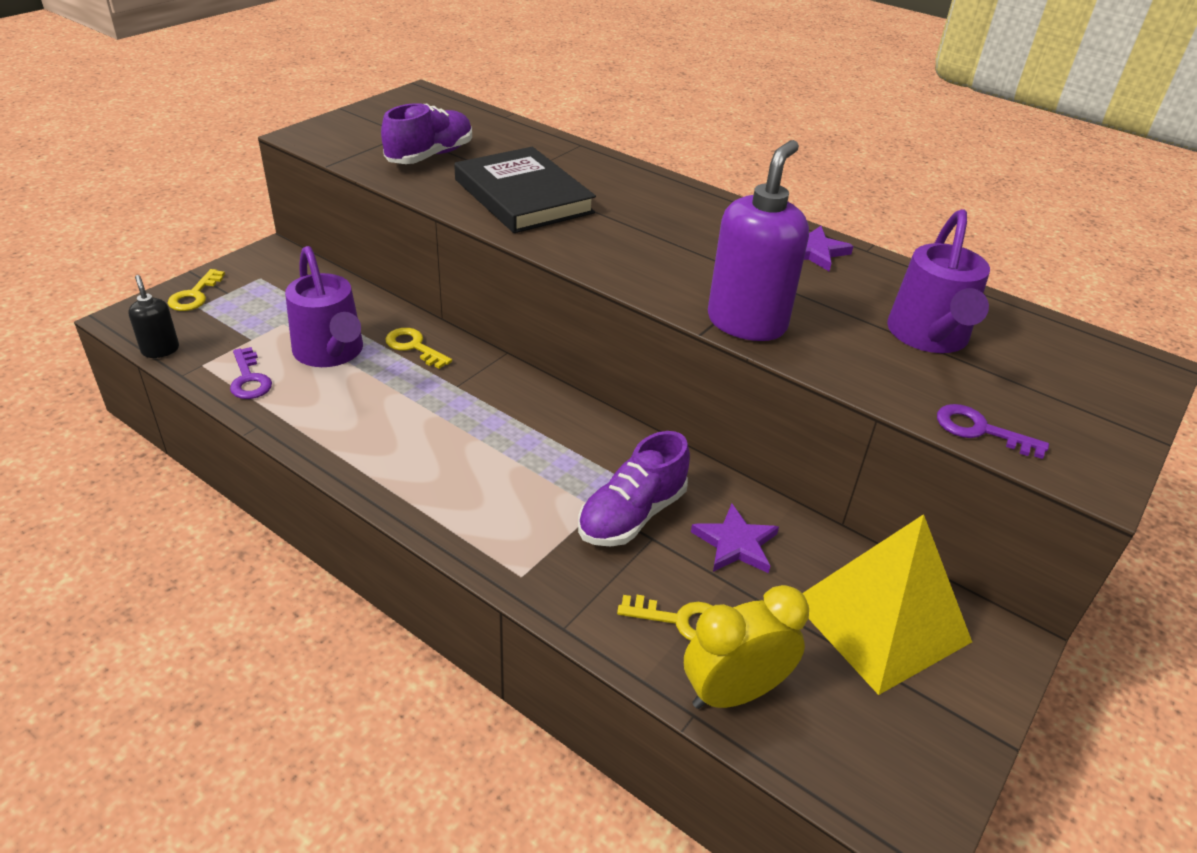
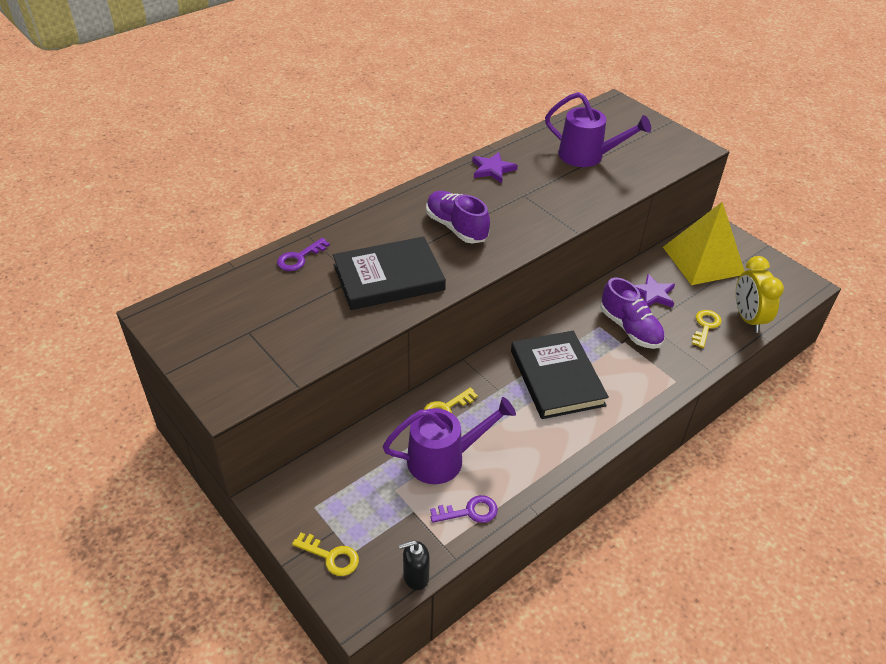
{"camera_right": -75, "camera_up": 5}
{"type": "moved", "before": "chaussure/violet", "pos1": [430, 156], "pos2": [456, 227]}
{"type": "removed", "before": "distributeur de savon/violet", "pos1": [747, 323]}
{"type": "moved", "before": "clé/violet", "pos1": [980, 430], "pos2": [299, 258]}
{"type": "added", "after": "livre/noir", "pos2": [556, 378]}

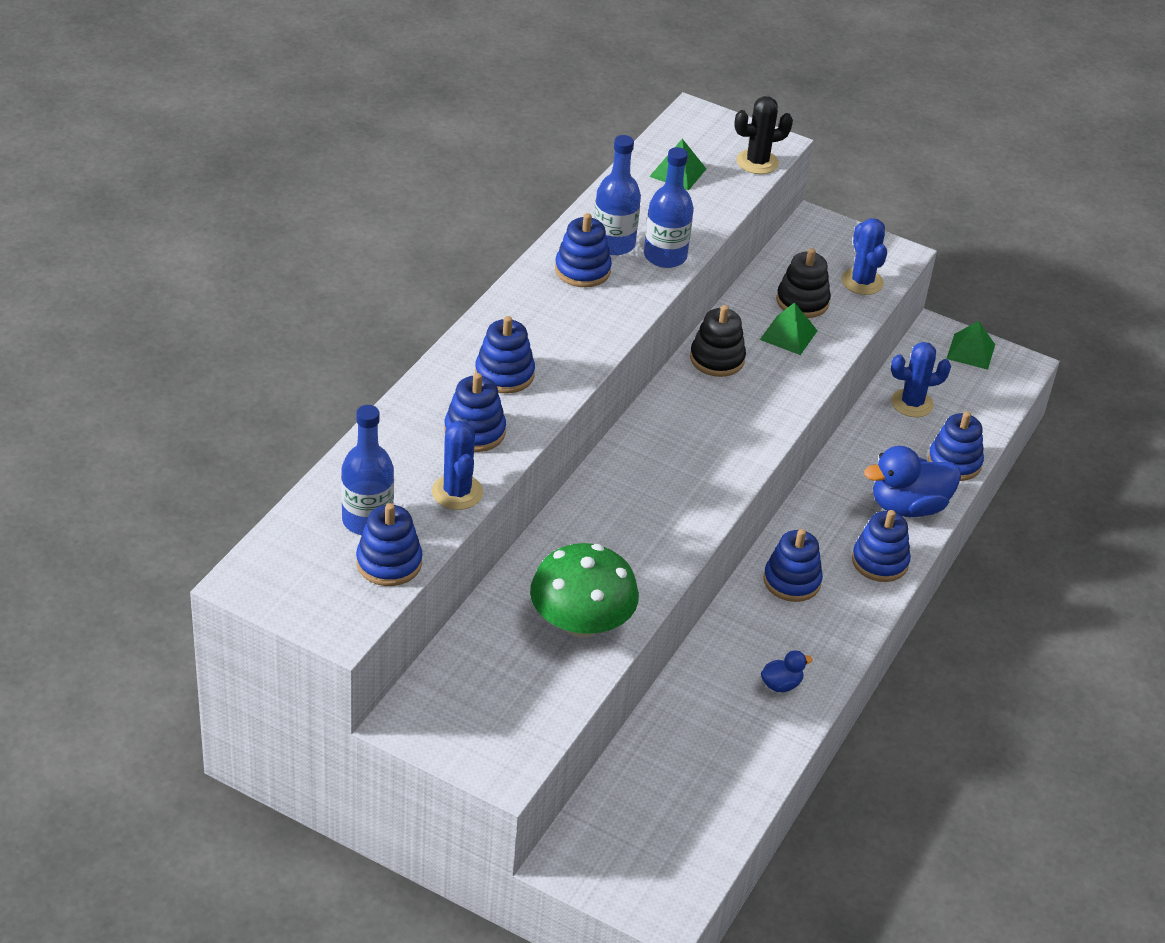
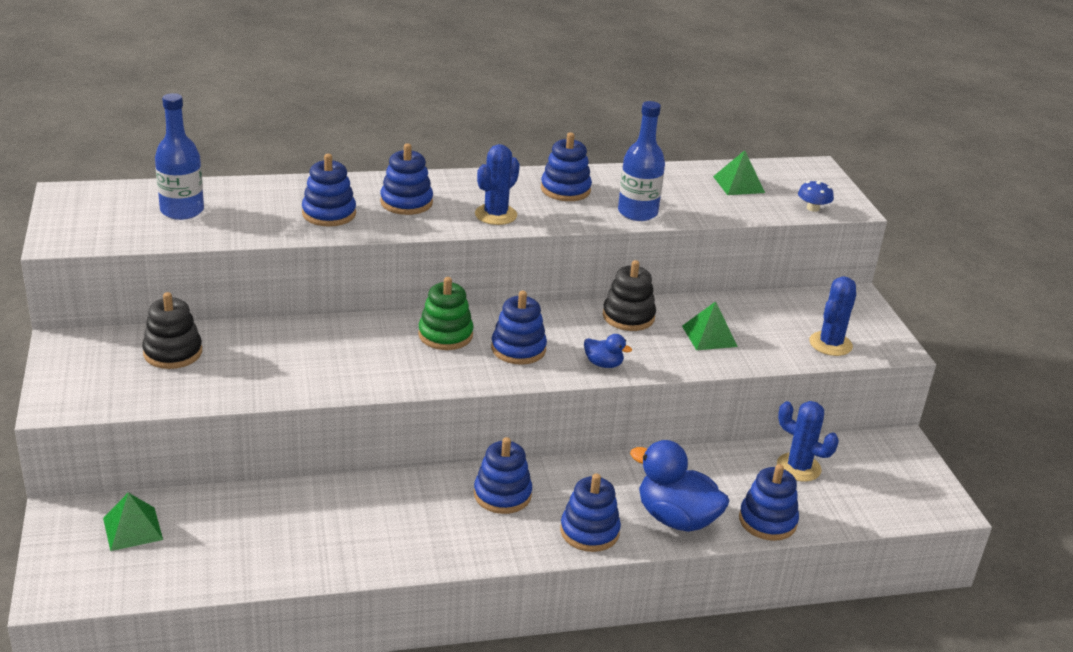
{"camera_right": 50, "camera_up": -10}
{"type": "moved", "before": "jouet à empiler/bleu", "pos1": [389, 563], "pos2": [518, 349]}
{"type": "moved", "before": "cactus/bleu", "pos1": [457, 492], "pos2": [496, 215]}
{"type": "removed", "before": "champignon/vert", "pos1": [581, 622]}
{"type": "removed", "before": "bouteille/bleu", "pos1": [613, 244]}
{"type": "replaced", "before": "cactus/noir", "after": "champignon/bleu", "pos1": [757, 162], "pos2": [813, 208]}
{"type": "moved", "before": "canard/bleu", "pos1": [781, 684], "pos2": [603, 364]}
{"type": "moved", "before": "jouet à empiler/noir", "pos1": [802, 301], "pos2": [173, 353]}
{"type": "moved", "before": "pyramide/vert", "pos1": [970, 351], "pos2": [133, 528]}
{"type": "added", "after": "jouet à empiler/vert", "pos2": [445, 335]}

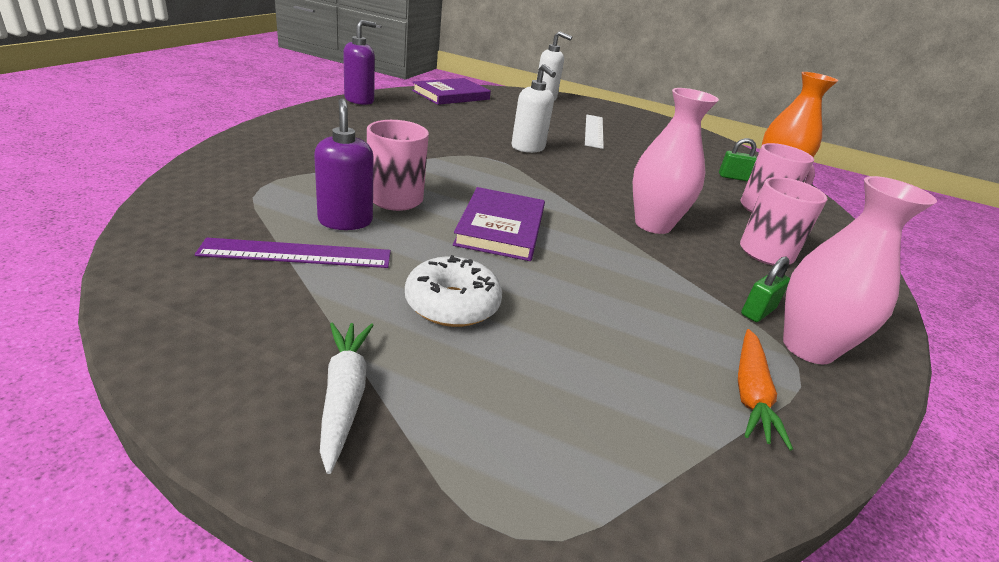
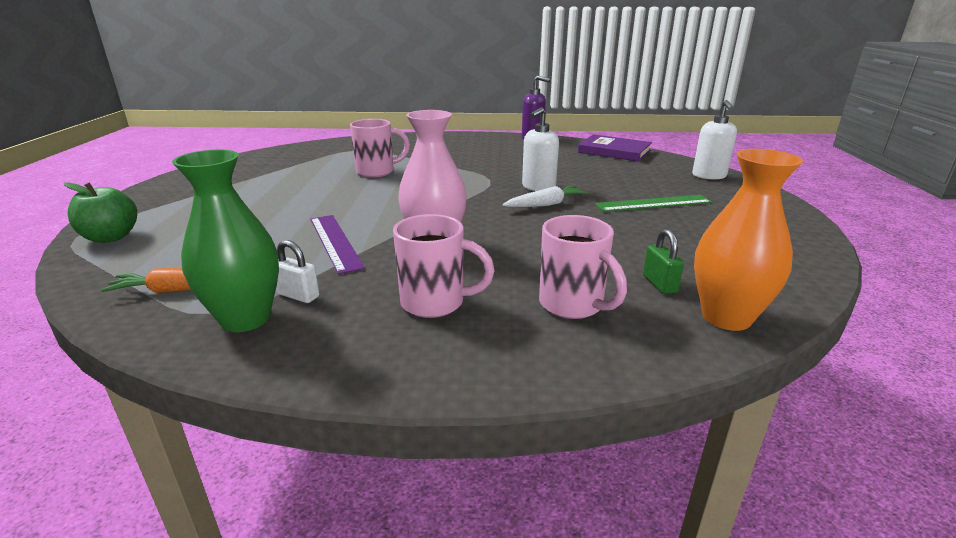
{"camera_right": 75, "camera_up": -5}
{"type": "moved", "before": "règle/violet", "pos1": [297, 253], "pos2": [335, 242]}
{"type": "removed", "before": "distributeur de savon/violet", "pos1": [345, 221]}
{"type": "moved", "before": "carotte/blanc", "pos1": [344, 396], "pos2": [546, 205]}
{"type": "removed", "before": "beignet/blanc", "pos1": [452, 304]}
{"type": "removed", "before": "livre/violet", "pos1": [501, 228]}
{"type": "recoloured", "before": "règle/blanc", "after": "règle/vert", "pos1": [594, 131], "pos2": [653, 203]}
{"type": "recoloured", "before": "cadenas/vert", "after": "cadenas/blanc", "pos1": [758, 311], "pos2": [298, 295]}
{"type": "recoloured", "before": "vase/rose", "after": "vase/vert", "pos1": [808, 347], "pos2": [246, 319]}
{"type": "added", "after": "pomme/vert", "pos2": [111, 237]}

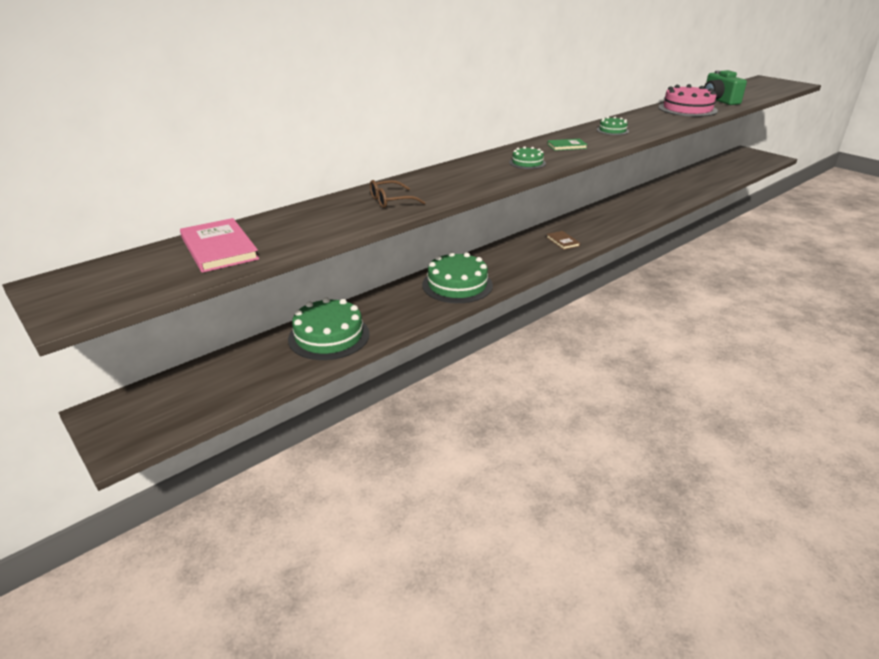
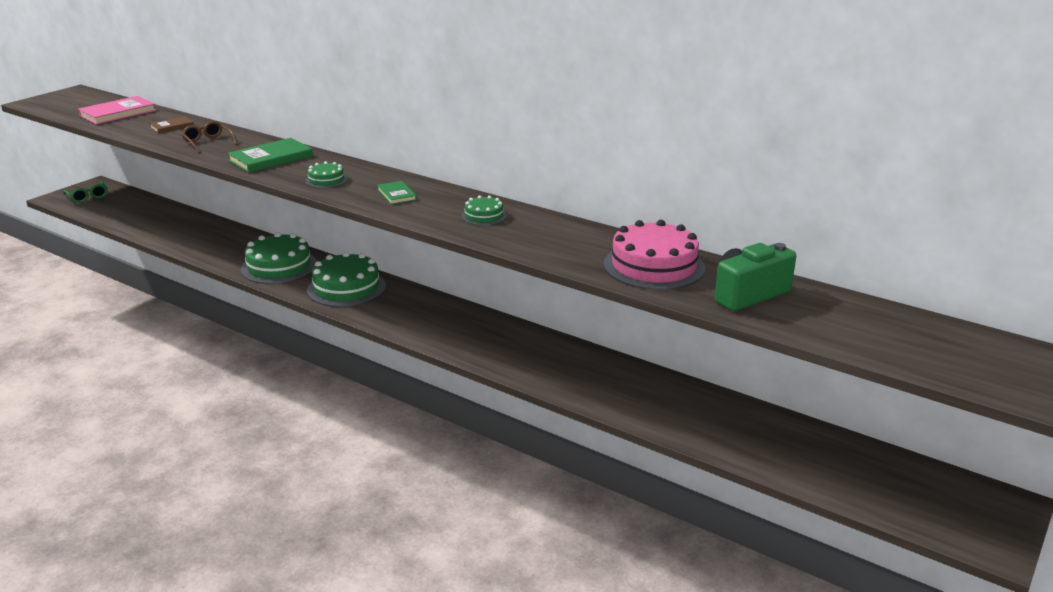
{"camera_right": 75, "camera_up": -5}
{"type": "moved", "before": "gâteau/vert", "pos1": [329, 336], "pos2": [346, 288]}
{"type": "moved", "before": "livre/marron", "pos1": [562, 241], "pos2": [172, 126]}
{"type": "added", "after": "lunettes/vert", "pos2": [87, 197]}
{"type": "added", "after": "livre/vert", "pos2": [271, 158]}

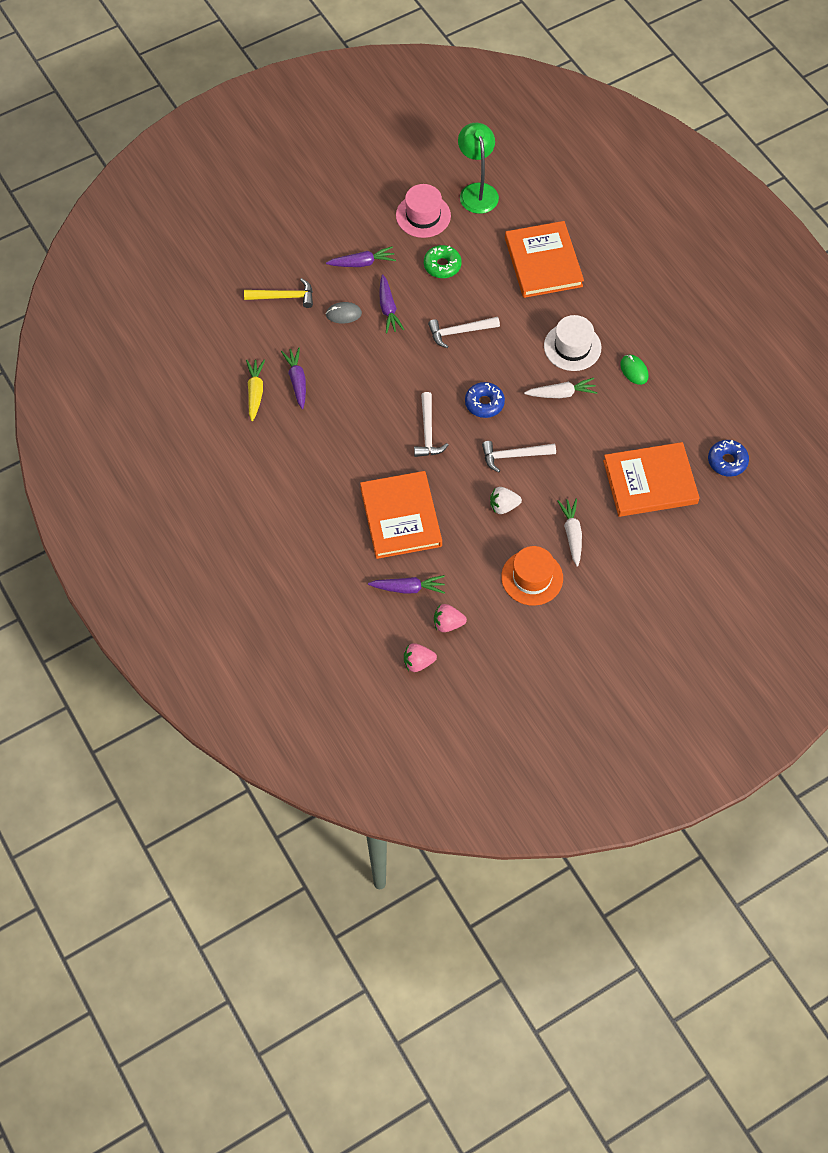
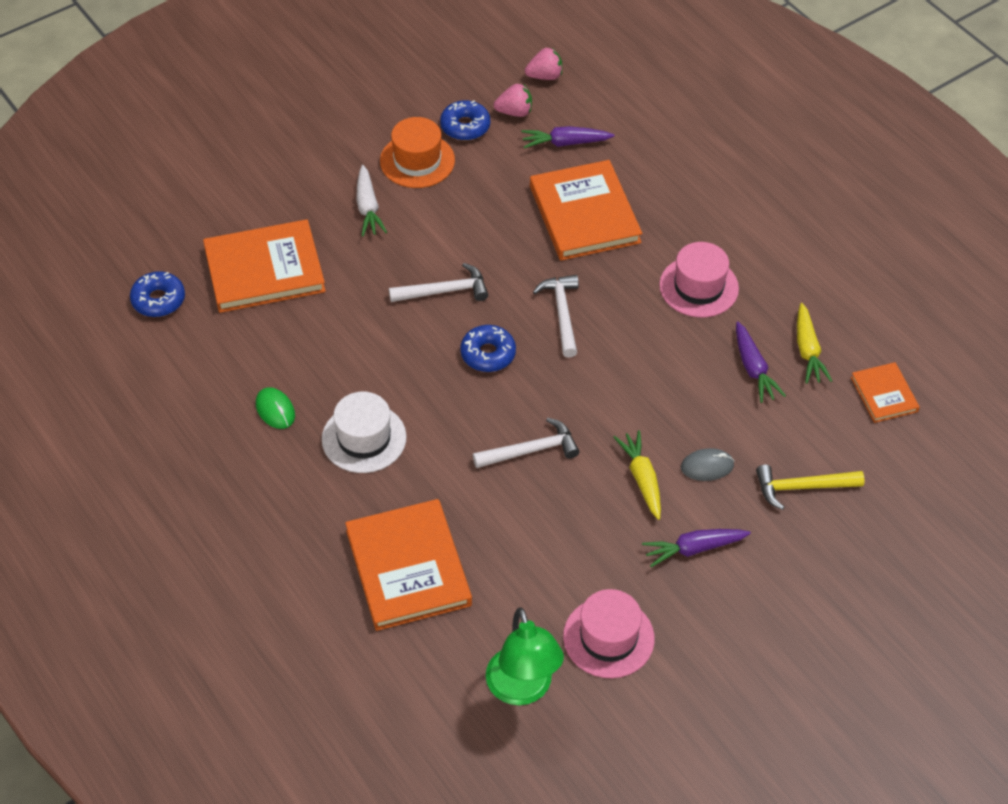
{"camera_right": 175, "camera_up": -10}
{"type": "recoloured", "before": "carotte/violet", "after": "carotte/jaune", "pos1": [388, 309], "pos2": [642, 478]}
{"type": "removed", "before": "beignet/vert", "pos1": [442, 265]}
{"type": "removed", "before": "fraise/blanc", "pos1": [503, 506]}
{"type": "removed", "before": "carotte/blanc", "pos1": [561, 394]}
{"type": "added", "after": "beignet/bleu", "pos2": [465, 126]}
{"type": "added", "after": "chapeau/rose", "pos2": [699, 287]}
{"type": "added", "after": "livre/orange", "pos2": [884, 394]}

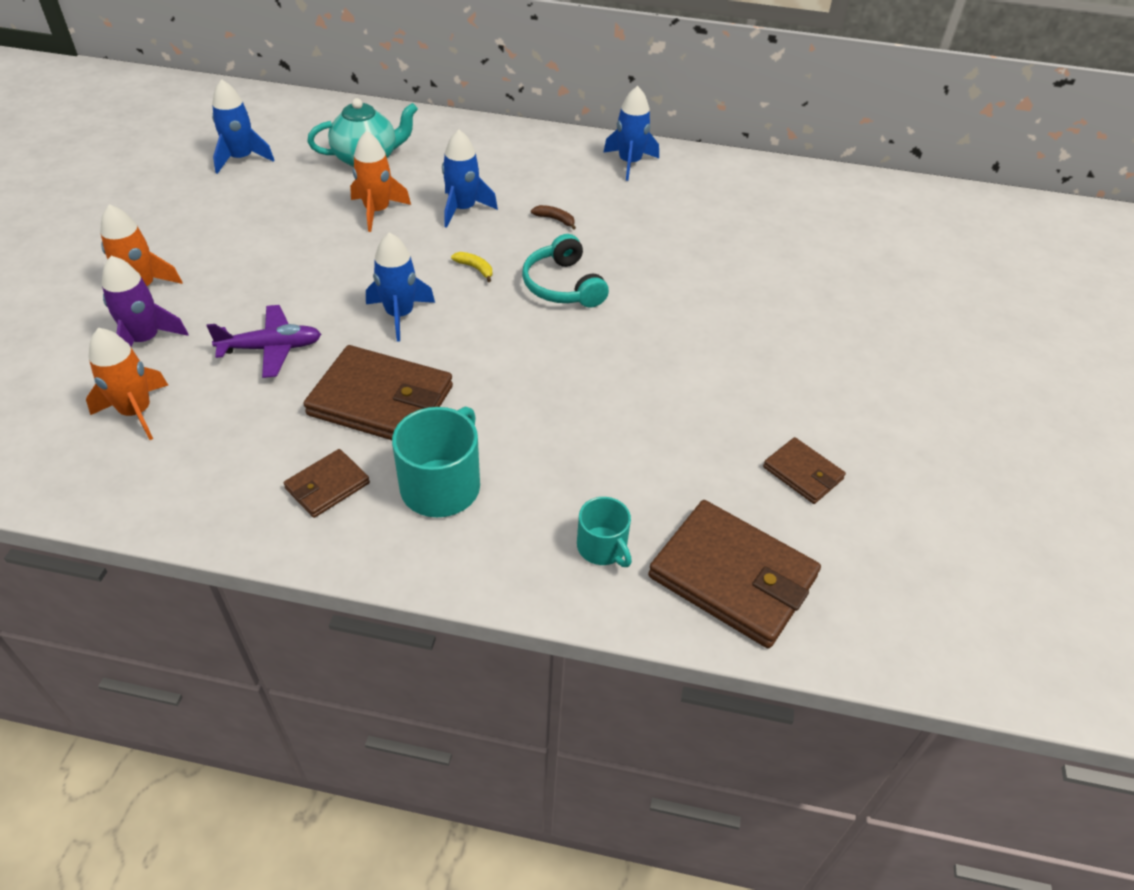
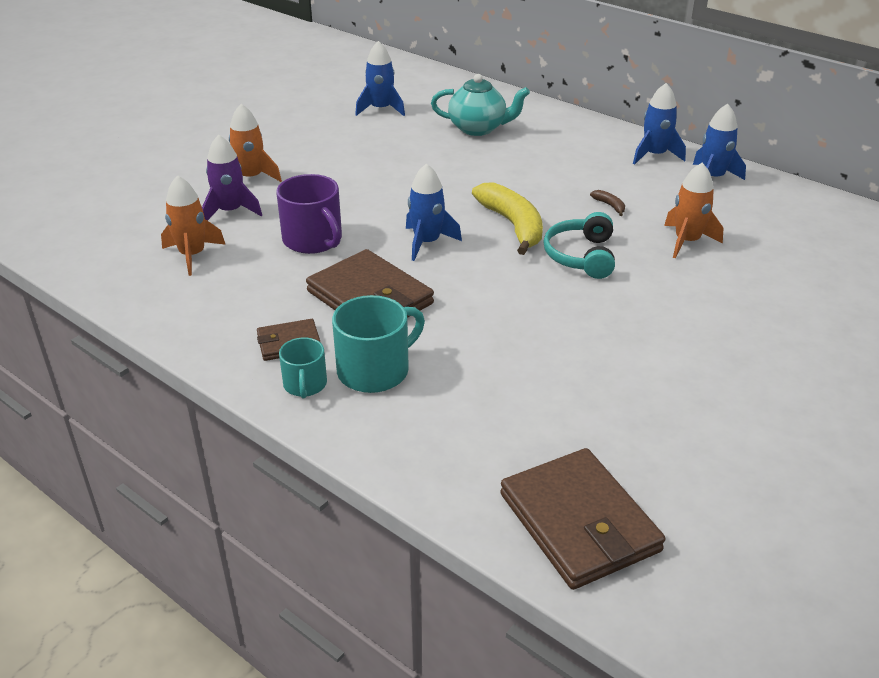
{"camera_right": 30, "camera_up": -10}
{"type": "replaced", "before": "avion/violet", "after": "tasse/violet", "pos1": [271, 348], "pos2": [313, 240]}
{"type": "moved", "before": "fusée/orange", "pos1": [377, 211], "pos2": [687, 241]}
{"type": "moved", "before": "fusée/bleu", "pos1": [463, 209], "pos2": [654, 155]}
{"type": "resized", "before": "banane/jaune", "pos1": [475, 268], "pos2": [513, 225], "scale": 2.46}
{"type": "moved", "before": "tasse/turquoise", "pos1": [602, 547], "pos2": [305, 384]}
{"type": "removed", "before": "portefeuille/marron", "pos1": [803, 473]}

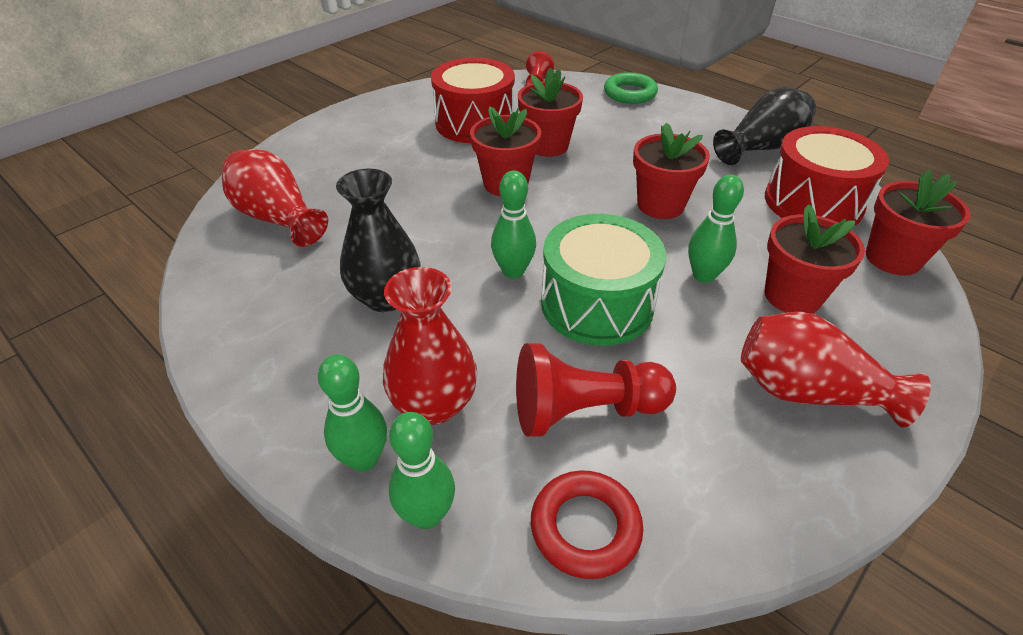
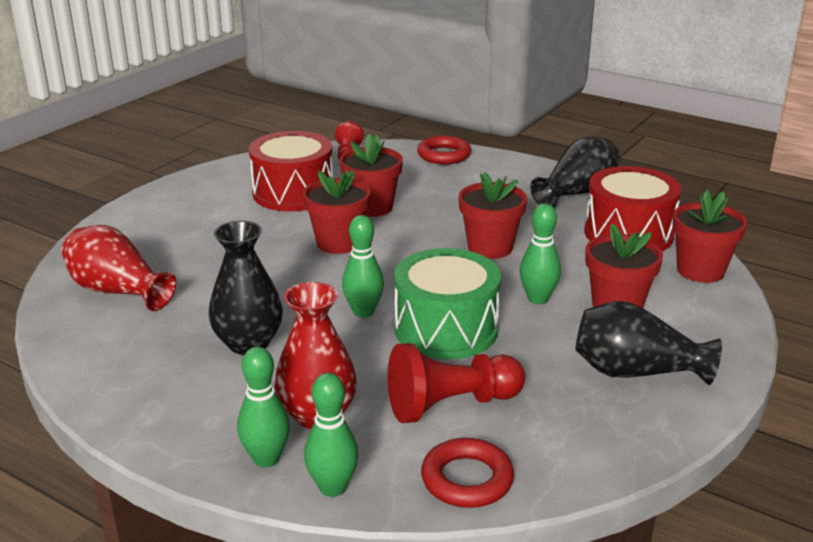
{"camera_right": -10, "camera_up": -15}
{"type": "recoloured", "before": "anneau/vert", "after": "anneau/rouge", "pos1": [630, 93], "pos2": [444, 155]}
{"type": "recoloured", "before": "vase/rouge", "after": "vase/noir", "pos1": [807, 392], "pos2": [635, 372]}

